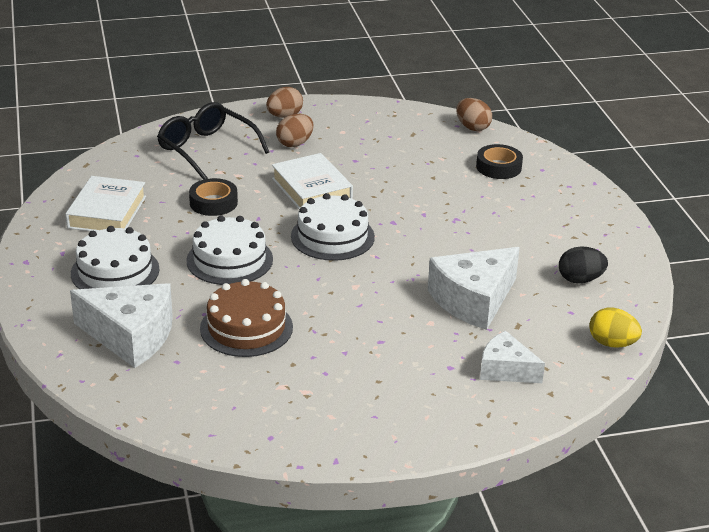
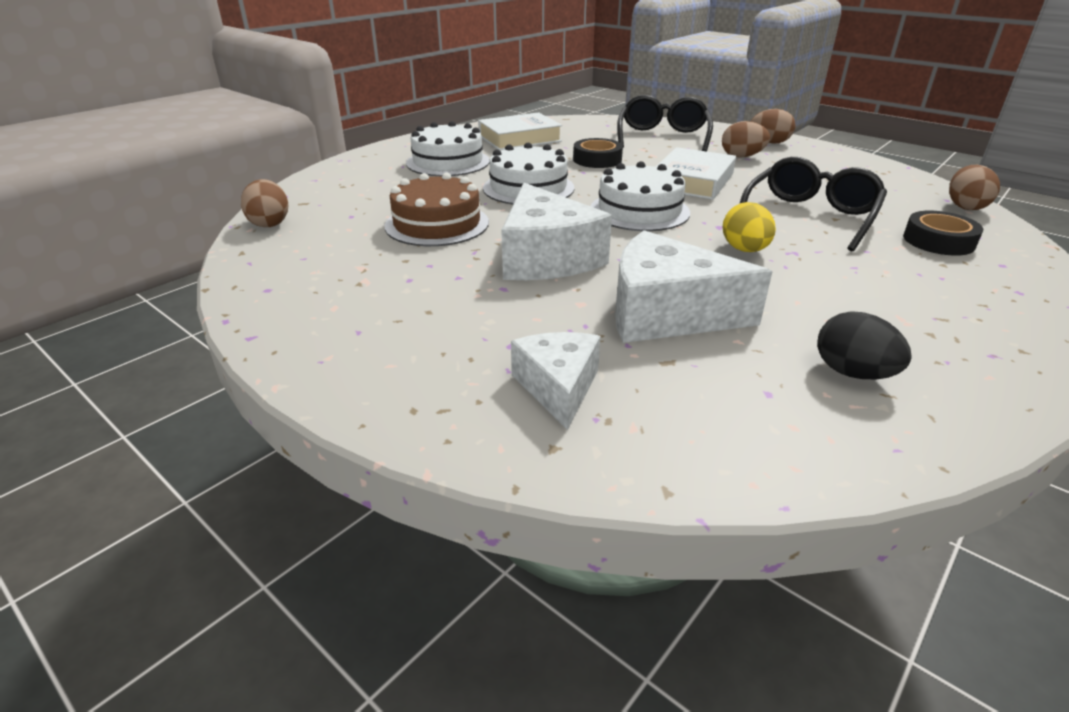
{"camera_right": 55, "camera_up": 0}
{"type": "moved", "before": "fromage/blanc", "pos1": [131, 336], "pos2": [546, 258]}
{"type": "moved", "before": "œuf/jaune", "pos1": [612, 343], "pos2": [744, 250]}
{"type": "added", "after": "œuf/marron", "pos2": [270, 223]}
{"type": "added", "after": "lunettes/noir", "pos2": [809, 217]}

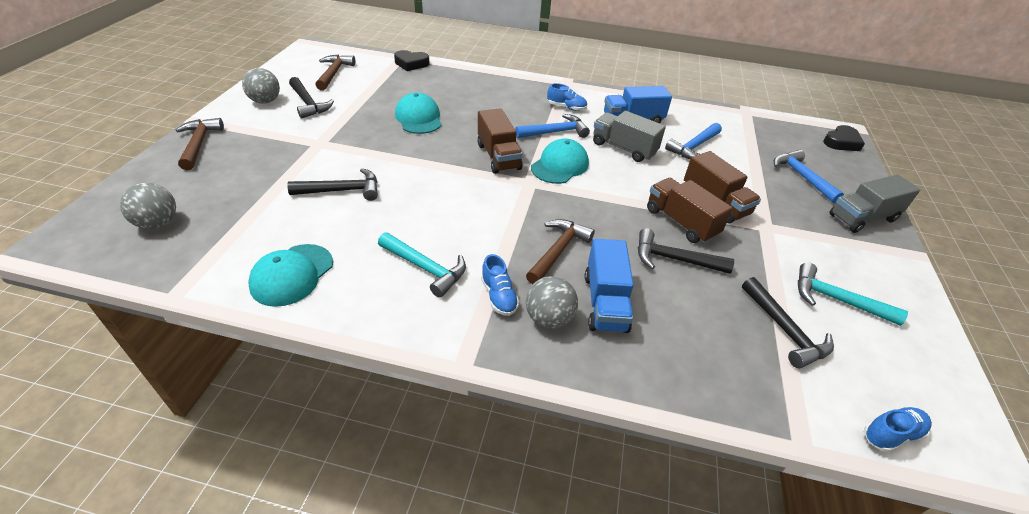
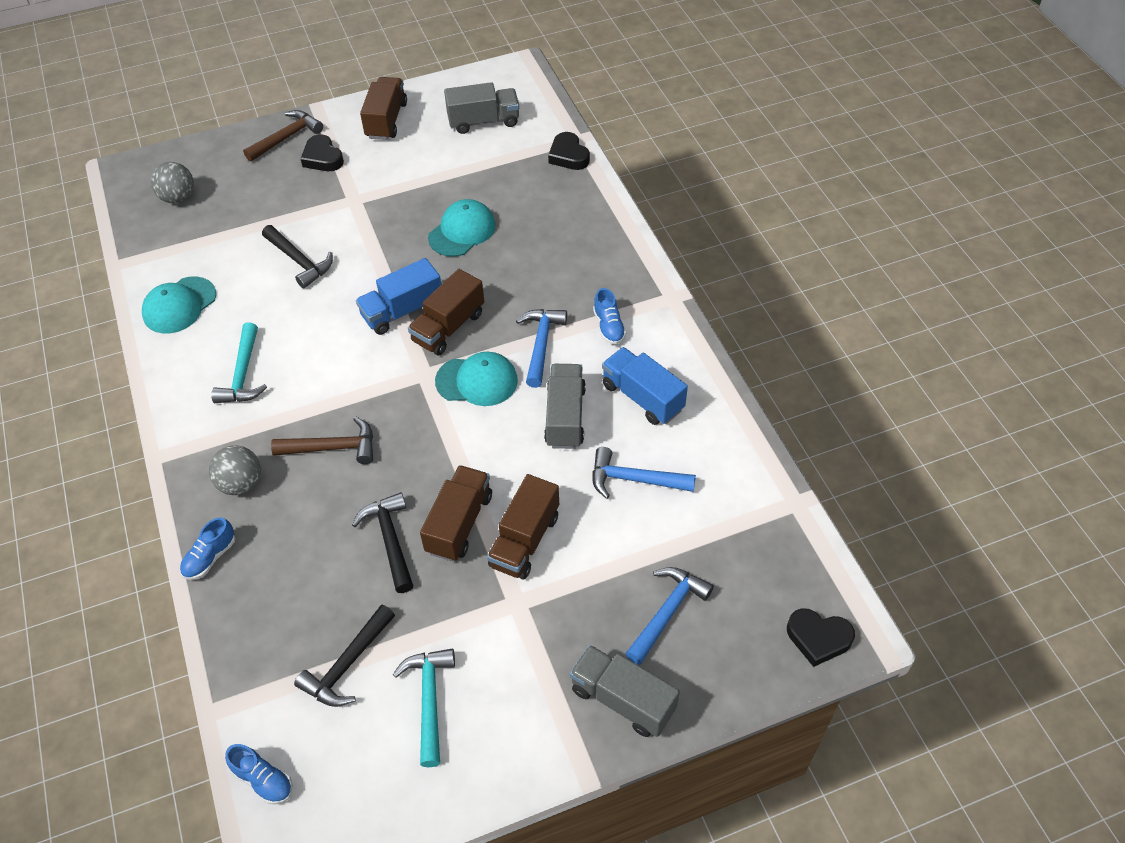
{"camera_right": 60, "camera_up": 10}
{"type": "replaced", "before": "balle/gris", "after": "camion/marron", "pos1": [265, 101], "pos2": [386, 120]}
{"type": "turned", "before": "casquette/turquoise", "pos1": [292, 275], "pos2": [179, 305], "turn": -45}
{"type": "removed", "before": "marteau/noir", "pos1": [308, 103]}
{"type": "replaced", "before": "marteau/marron", "after": "camion/gris", "pos1": [334, 73], "pos2": [483, 121]}
{"type": "moved", "before": "chaussure/bleu", "pos1": [499, 296], "pos2": [210, 557]}
{"type": "turned", "before": "marteau/bleu", "pos1": [555, 132], "pos2": [541, 345], "turn": -120}
{"type": "moved", "before": "camion/bleu", "pos1": [605, 302], "pos2": [402, 311]}
{"type": "added", "after": "cœur/noir", "pos2": [322, 158]}

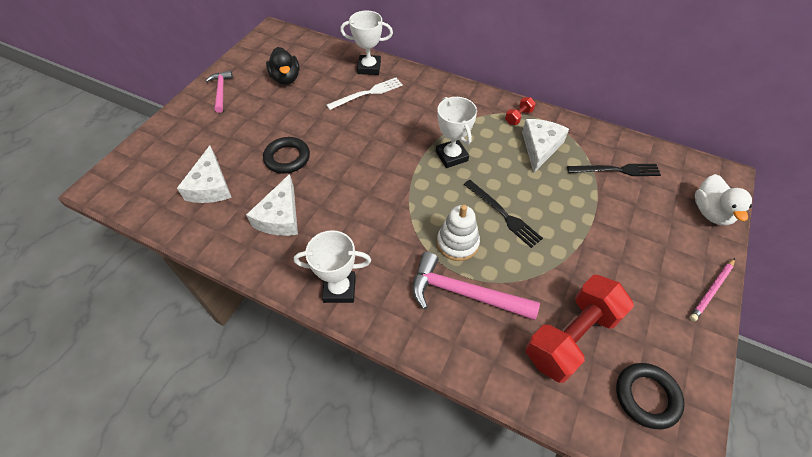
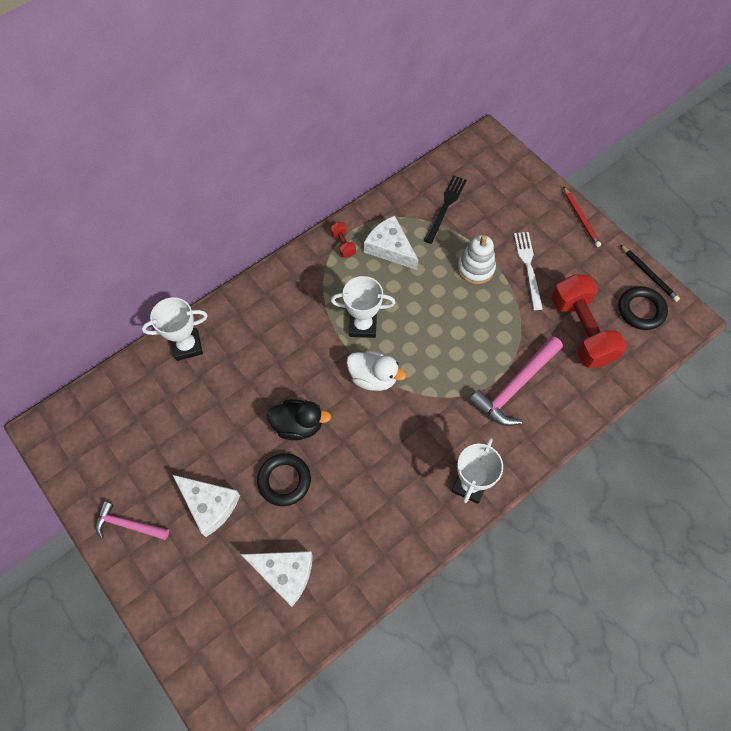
{"camera_right": -65, "camera_up": 10}
{"type": "moved", "before": "fromage/blanc", "pos1": [280, 216], "pos2": [209, 505]}
{"type": "moved", "before": "canard/noir", "pos1": [286, 78], "pos2": [298, 425]}
{"type": "moved", "before": "fourchette/blanc", "pos1": [367, 93], "pos2": [528, 267]}
{"type": "turned", "before": "trophée/blanc", "pos1": [369, 68], "pos2": [187, 346], "turn": 45}
{"type": "moved", "before": "jouet à empiler/blanc", "pos1": [457, 243], "pos2": [475, 268]}
{"type": "removed", "before": "fourchette/noir", "pos1": [503, 214]}
{"type": "recoloured", "before": "crayon/rose", "after": "crayon/rouge", "pos1": [711, 290], "pos2": [580, 218]}
{"type": "moved", "before": "canard/blanc", "pos1": [710, 212], "pos2": [373, 377]}
{"type": "added", "after": "crayon/noir", "pos2": [648, 274]}

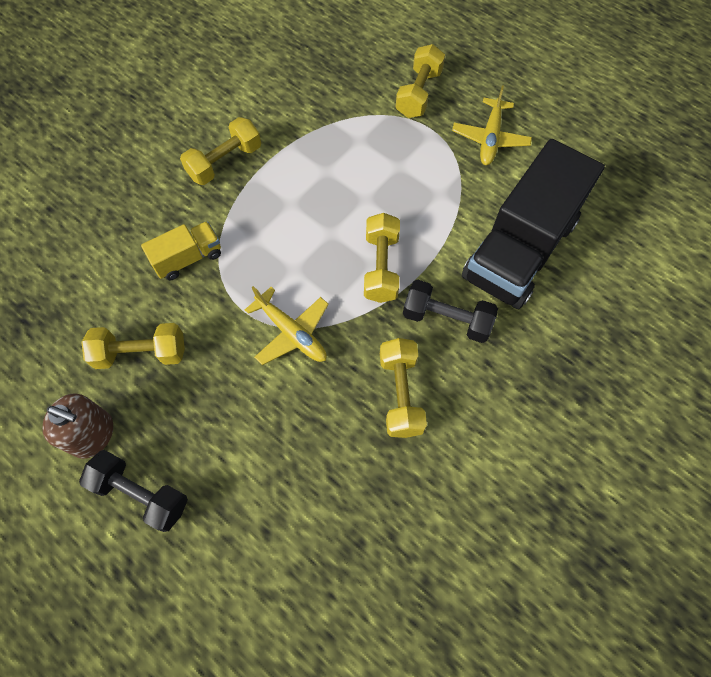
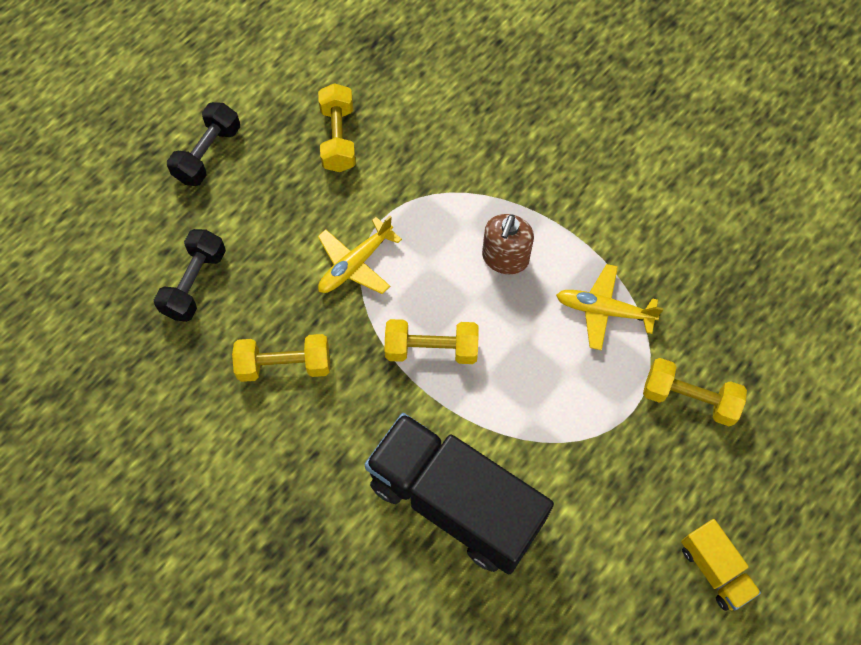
{"camera_right": 90, "camera_up": 0}
{"type": "moved", "before": "distributeur de savon/marron", "pos1": [93, 434], "pos2": [505, 258]}
{"type": "moved", "before": "camion/jaune", "pos1": [188, 258], "pos2": [714, 569]}
{"type": "removed", "before": "haltère/jaune", "pos1": [225, 162]}
{"type": "moved", "before": "haltère/noir", "pos1": [446, 319], "pos2": [194, 283]}
{"type": "moved", "before": "avion/jaune", "pos1": [490, 138], "pos2": [604, 311]}

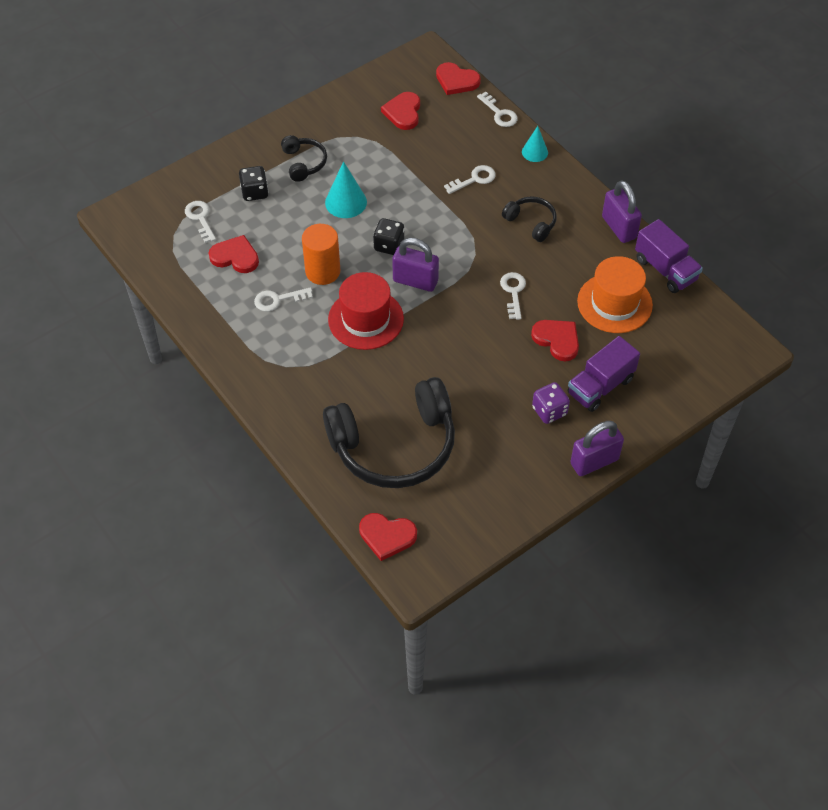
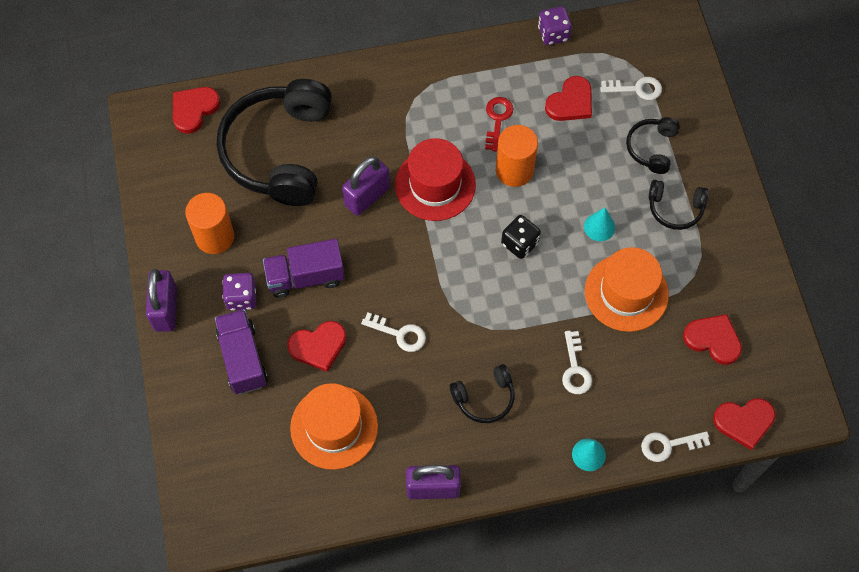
{"camera_right": 115, "camera_up": 10}
{"type": "replaced", "before": "dé/noir", "after": "casque audio/noir", "pos1": [254, 192], "pos2": [652, 148]}
{"type": "recoloured", "before": "clé/blanc", "after": "clé/rouge", "pos1": [278, 300], "pos2": [497, 119]}
{"type": "resized", "before": "cône/turquoise", "pos1": [346, 202], "pos2": [599, 227], "scale": 0.65}
{"type": "moved", "before": "cadenas/violet", "pos1": [415, 281], "pos2": [367, 196]}
{"type": "turned", "before": "cœur/rouge", "pos1": [456, 81], "pos2": [744, 422], "turn": -150}
{"type": "moved", "before": "camion/violet", "pos1": [665, 269], "pos2": [305, 277]}
{"type": "added", "after": "cylindre/orange", "pos2": [215, 237]}
{"type": "added", "after": "dé/violet", "pos2": [553, 34]}
{"type": "added", "after": "chapeau/orange", "pos2": [626, 292]}

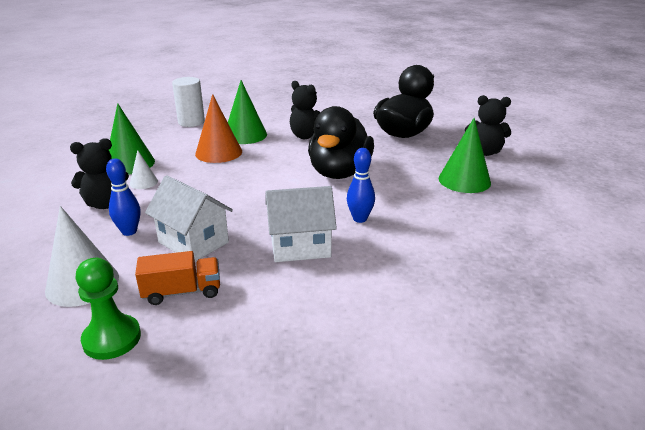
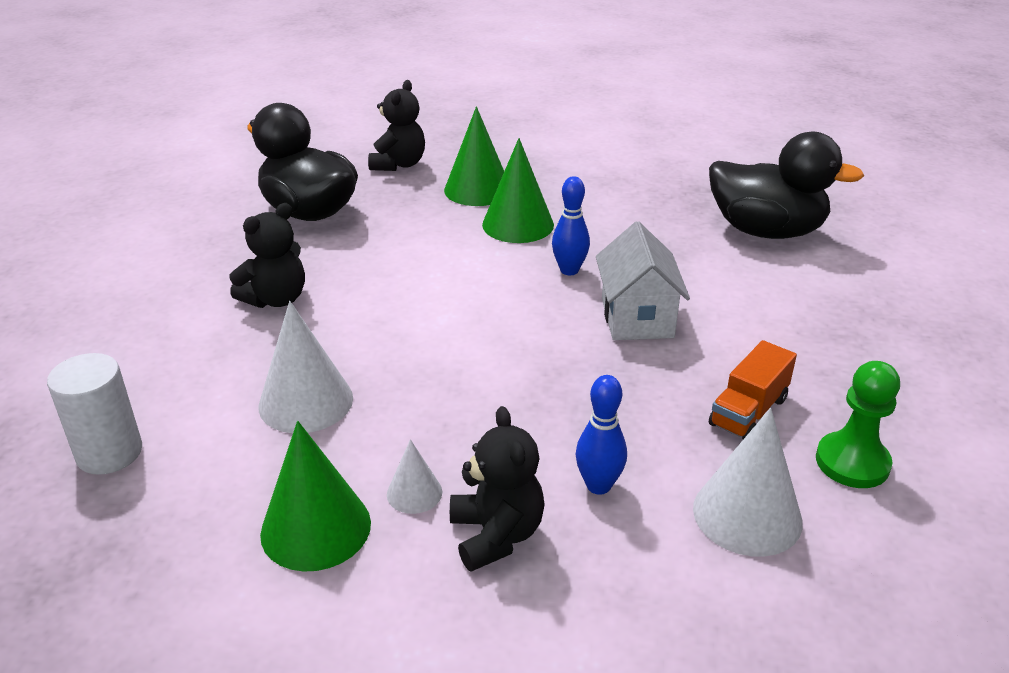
{"camera_right": -85, "camera_up": 5}
{"type": "turned", "before": "camion/orange", "pos1": [182, 292], "pos2": [748, 412], "turn": -135}
{"type": "removed", "before": "maison/blanc", "pos1": [193, 242]}
{"type": "recoloured", "before": "cône/orange", "after": "cône/blanc", "pos1": [218, 152], "pos2": [306, 402]}
{"type": "moved", "before": "cône/vert", "pos1": [245, 135], "pos2": [518, 224]}
{"type": "moved", "before": "canard/noir", "pos1": [339, 173], "pos2": [766, 231]}

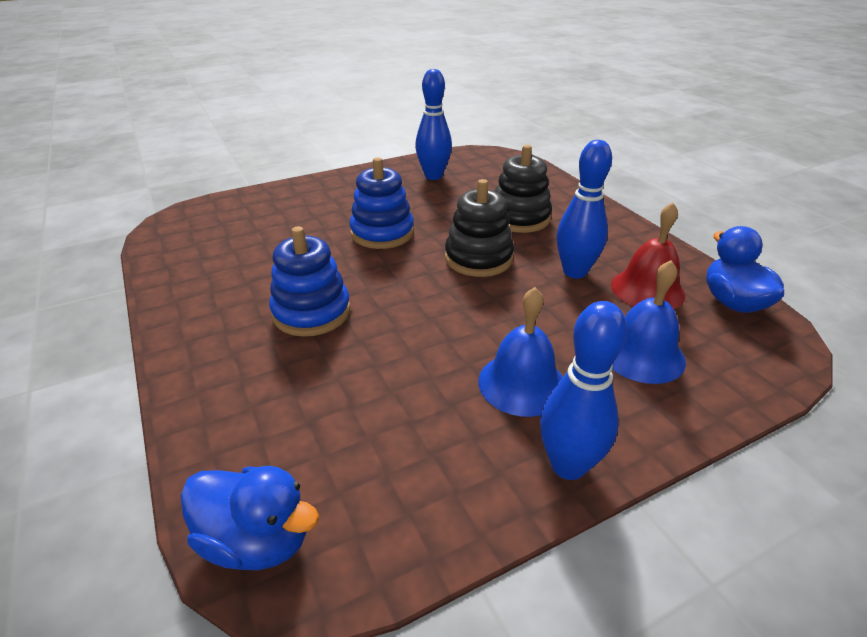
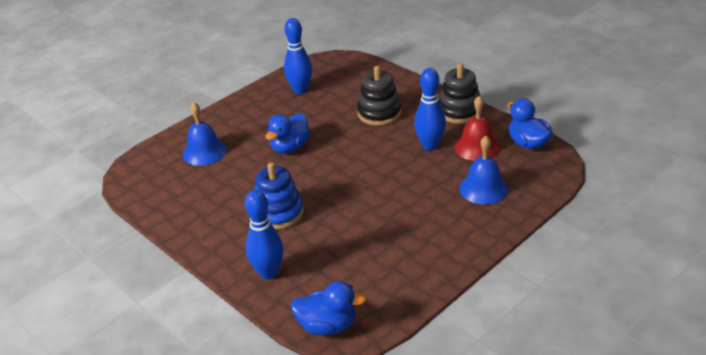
{"camera_right": -15, "camera_up": 0}
{"type": "replaced", "before": "jouet à empiler/bleu", "after": "canard/bleu", "pos1": [382, 233], "pos2": [290, 147]}
{"type": "moved", "before": "jouet à empiler/noir", "pos1": [478, 258], "pos2": [459, 111]}
{"type": "moved", "before": "cloche/bleu", "pos1": [522, 383], "pos2": [204, 152]}
{"type": "moved", "before": "quille/bleu", "pos1": [568, 465], "pos2": [268, 273]}

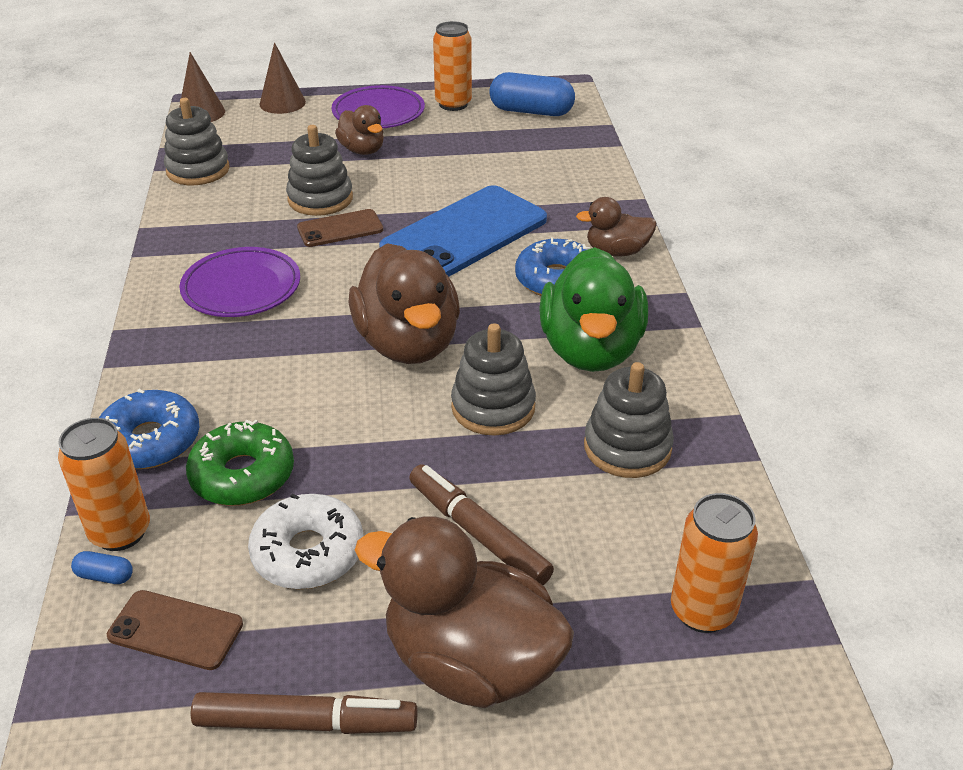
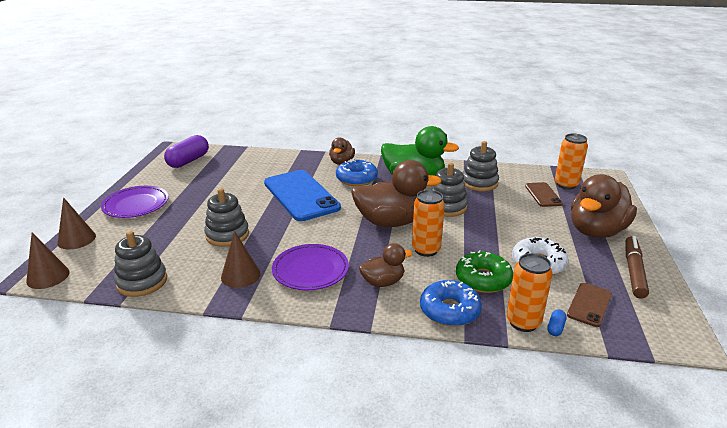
{"camera_right": -75, "camera_up": -10}
{"type": "moved", "before": "téléphone/marron", "pos1": [340, 229], "pos2": [543, 195]}
{"type": "moved", "before": "canard/marron", "pos1": [362, 150], "pos2": [383, 282]}
{"type": "removed", "before": "feutre/marron", "pos1": [478, 533]}
{"type": "moved", "before": "canette/orange", "pos1": [453, 104], "pos2": [426, 250]}
{"type": "recoloured", "before": "gélule/bleu", "after": "gélule/violet", "pos1": [531, 111], "pos2": [188, 161]}
{"type": "added", "after": "cône/marron", "pos2": [240, 275]}

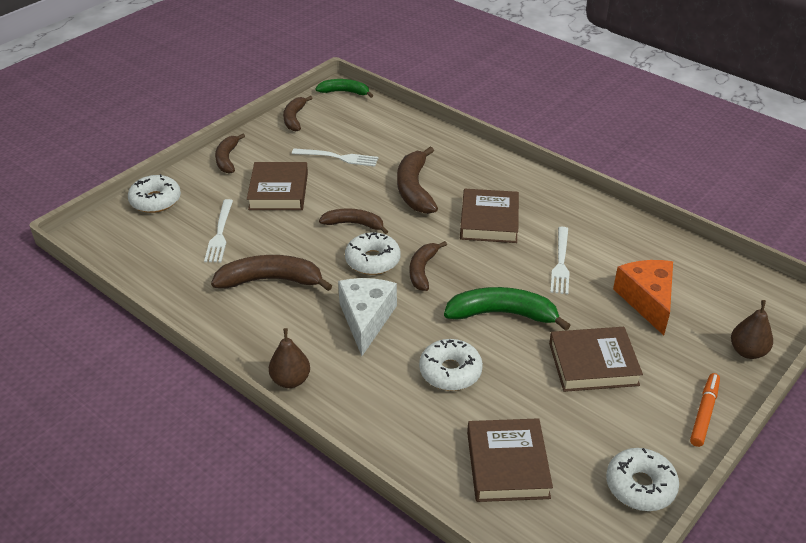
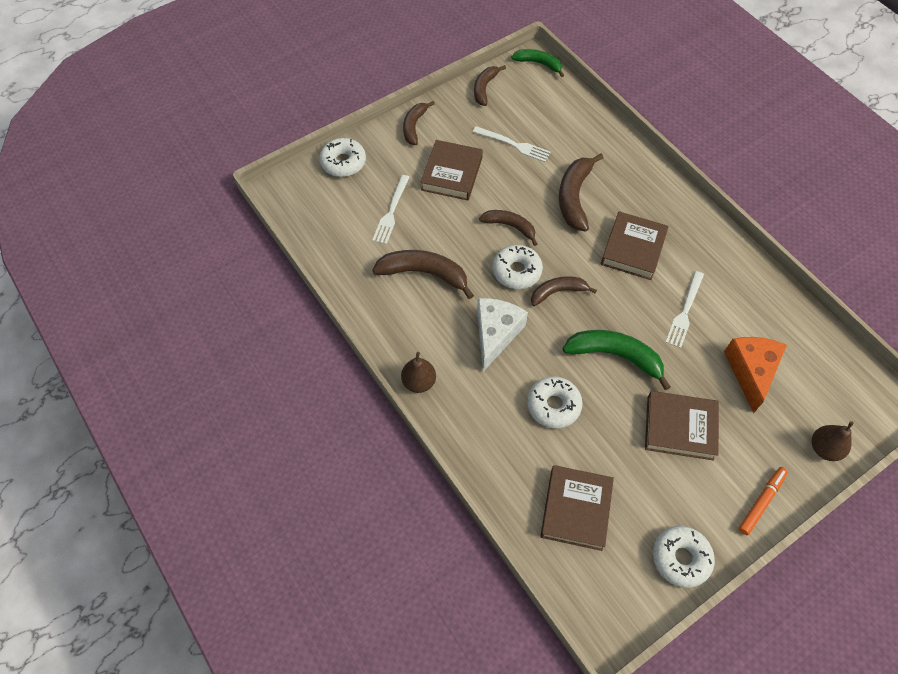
{"camera_right": 15, "camera_up": 20}
{"type": "turned", "before": "banane/marron", "pos1": [422, 270], "pos2": [558, 292], "turn": 45}

